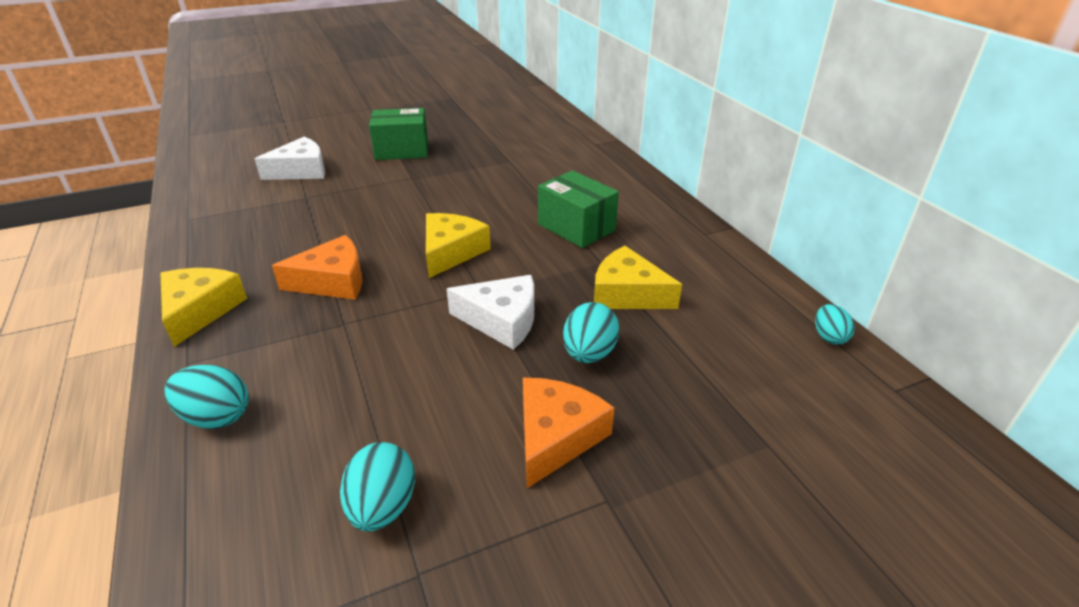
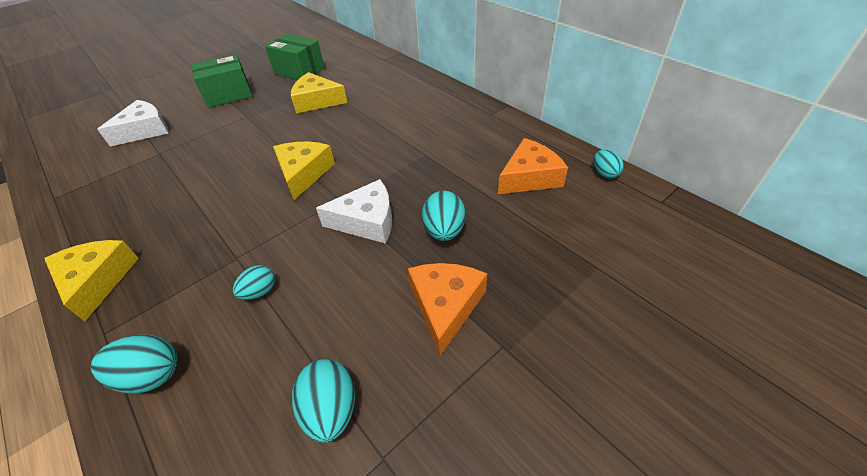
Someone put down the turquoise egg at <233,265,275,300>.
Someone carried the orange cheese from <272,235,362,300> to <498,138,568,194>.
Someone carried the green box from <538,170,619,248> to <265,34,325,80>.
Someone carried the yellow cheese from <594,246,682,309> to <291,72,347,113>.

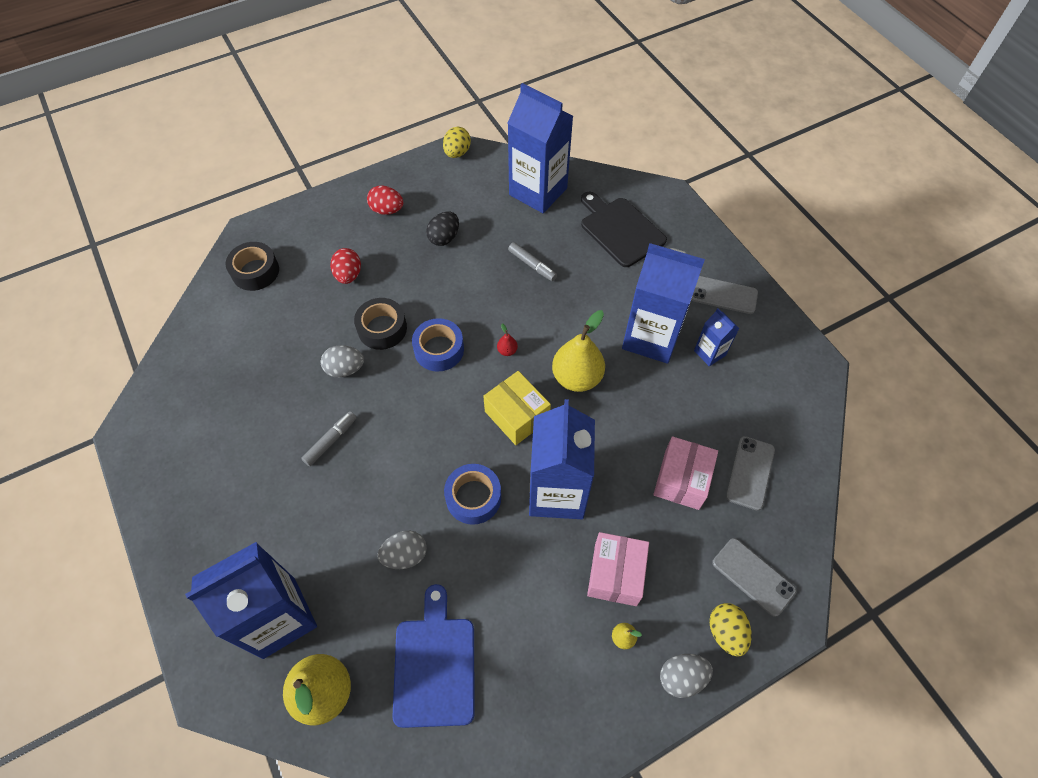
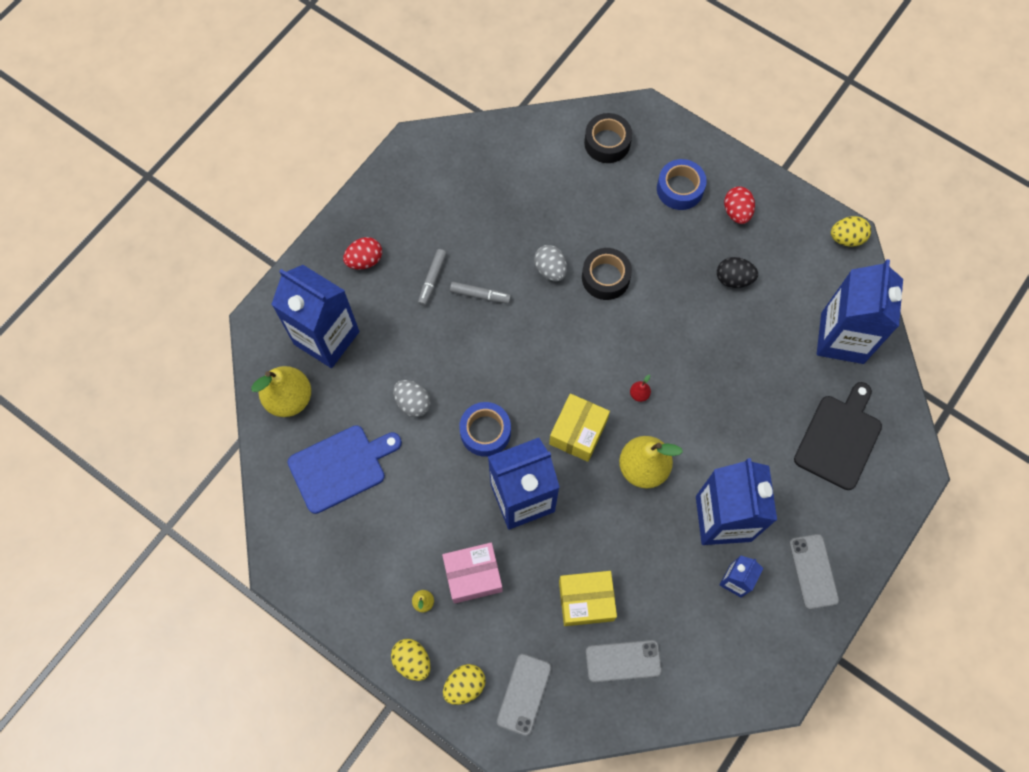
Someone carried the red egg from <330,248,361,284> to <343,237,382,270>.
Someone carried the blue tape from <412,318,464,372> to <657,159,707,210>.
Someone carried the grey marker from <508,242,557,281> to <418,249,447,306>.
Someone repainted the pink box at <653,436,718,510>, which became the yellow box at <559,571,617,626>.
Someone repainted the grey egg at <660,654,713,698>, which became the yellow egg at <391,639,431,681>.

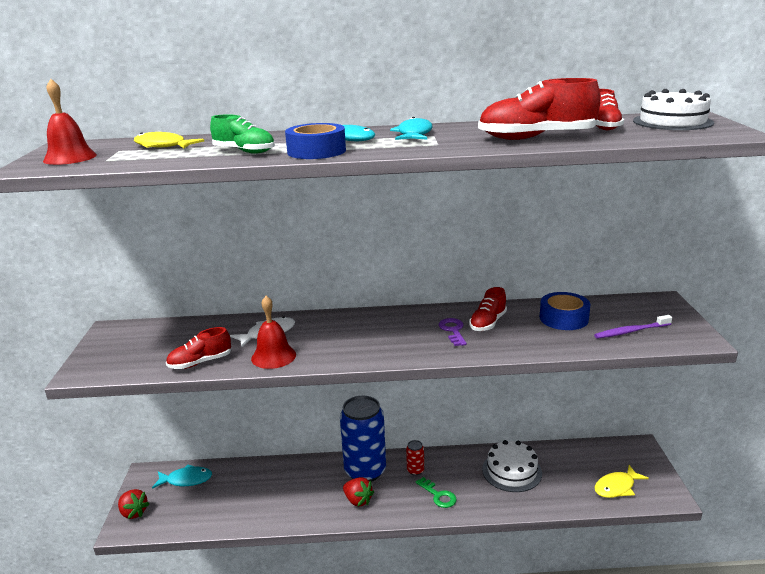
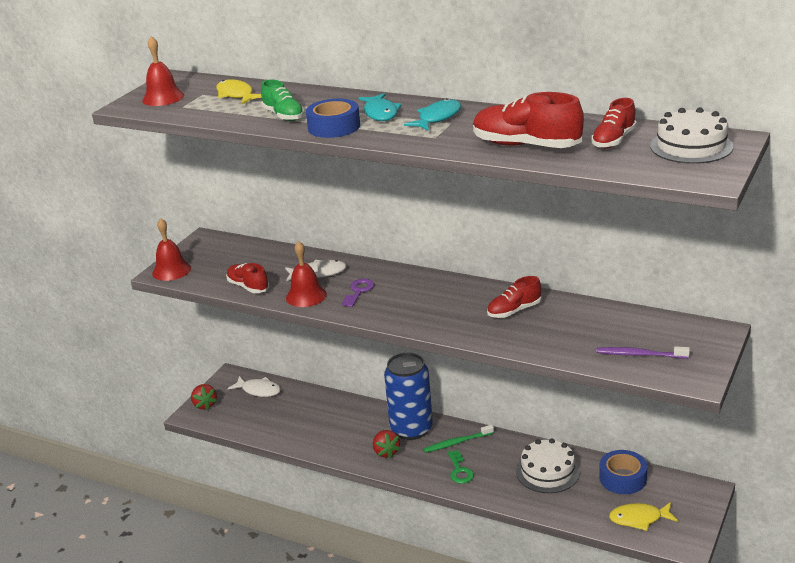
Someone put down the red bell at <152,218,191,281>.
Someone carried the purple key from <439,318,467,346> to <342,279,374,307>.
Someone carried the blue tape from <540,292,591,330> to <599,450,648,494>.
Someone swapped the red can at <406,440,424,476> for the green toothbrush at <423,425,494,453>.
Someone repainted the turquoise fish at <152,464,212,489>, which became the white fish at <228,376,281,397>.
Someone rotated the red shoe at <166,327,231,369> by 45 degrees clockwise.

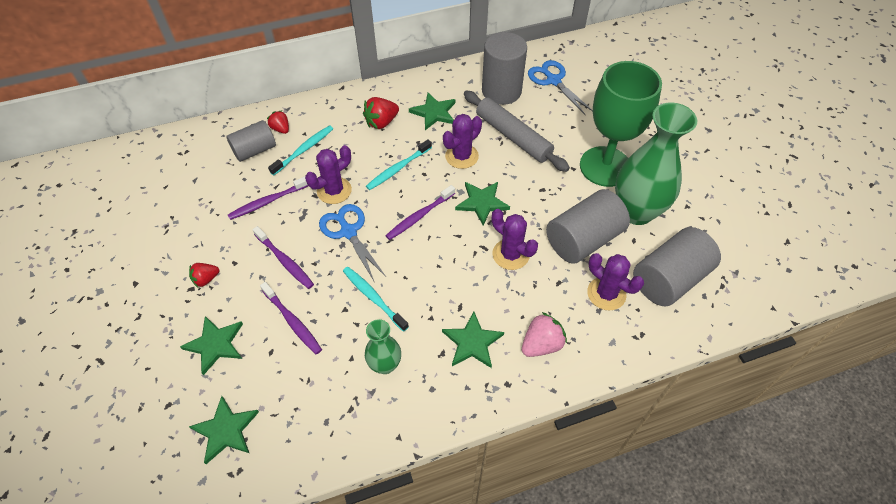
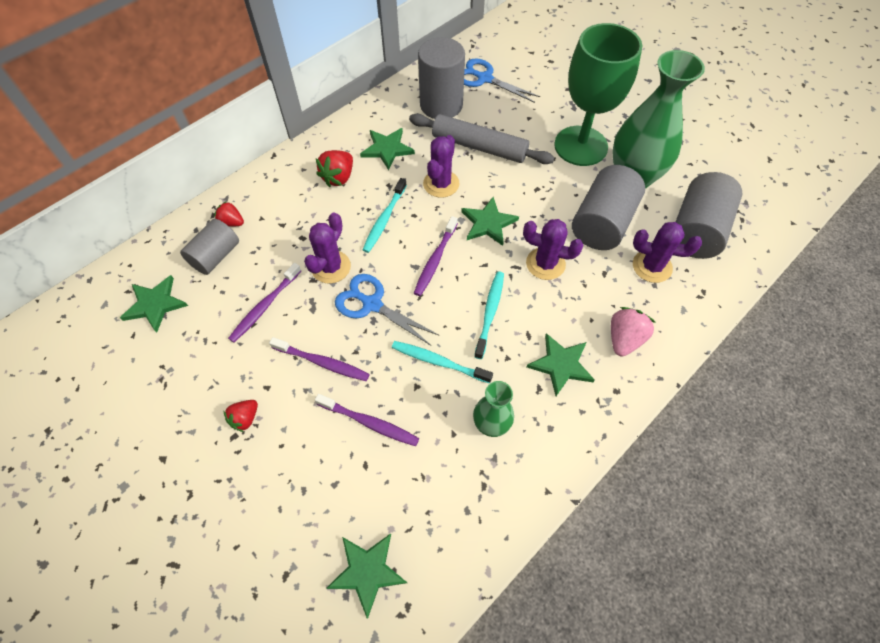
Someone carried the green star from <180,316,243,375> to <120,275,188,333>.
Someone carried the turquoise toothbrush from <268,125,333,175> to <474,271,504,359>.

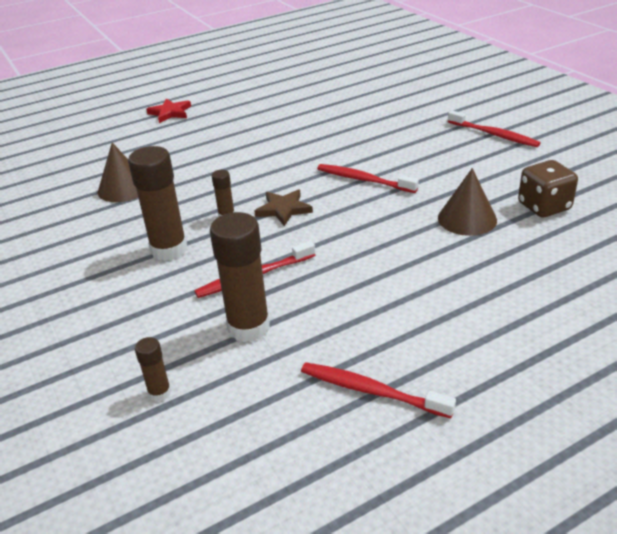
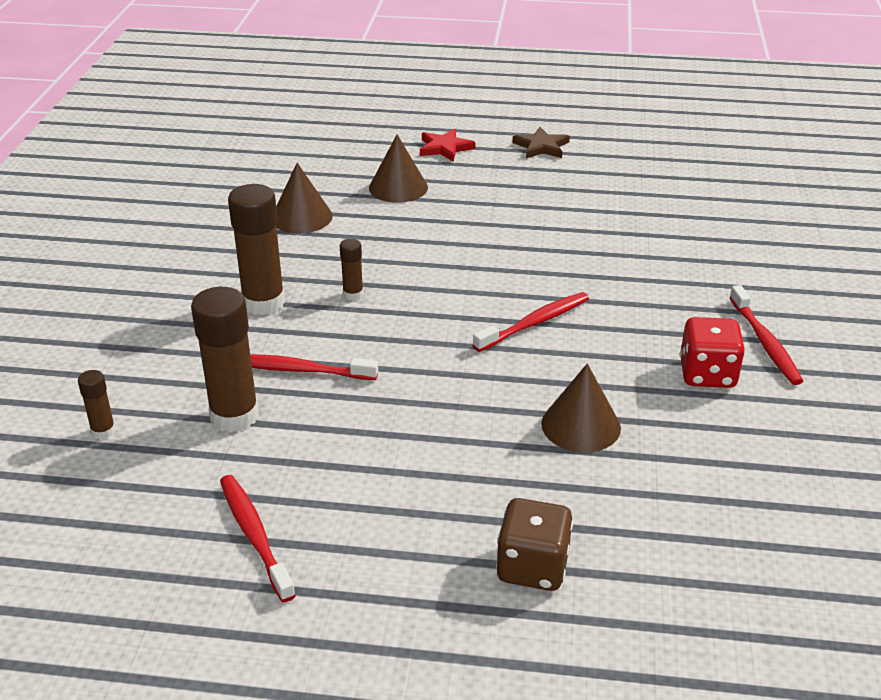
Someone put down the brown cone at <369,135,428,203>.
Someone put down the red dice at <680,317,745,388>.
Someone carried the brown star from <254,189,313,226> to <512,127,570,158>.
Someone carried the brown dice from <518,160,578,217> to <496,498,573,591>.
Someone rotated the red toothbrush at <317,164,419,193> by 75 degrees clockwise.

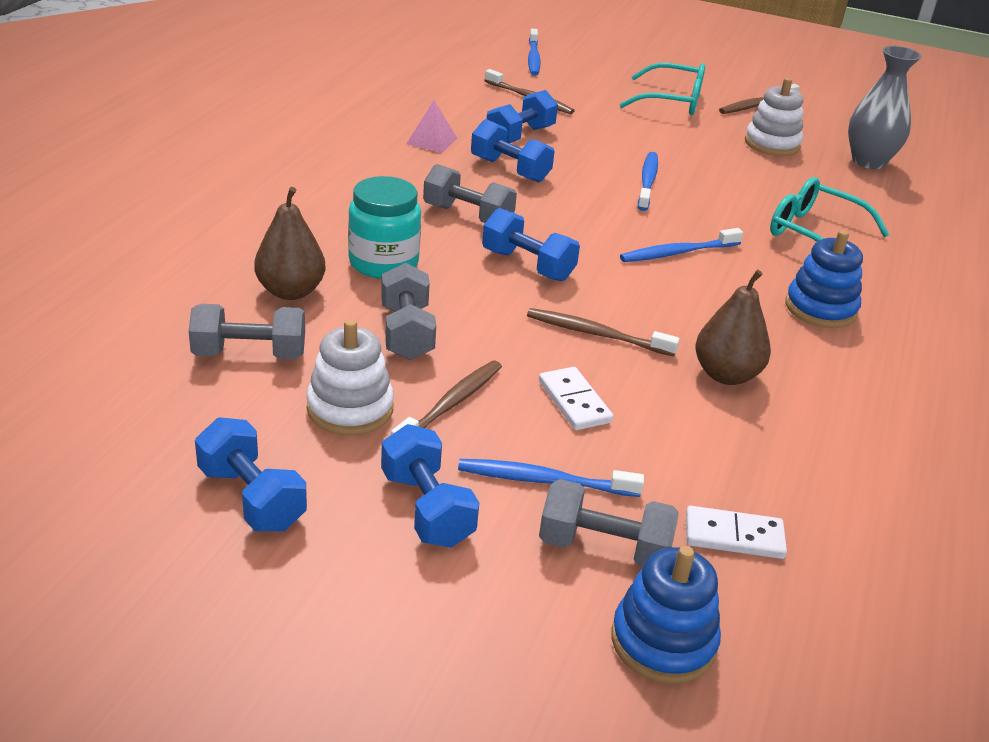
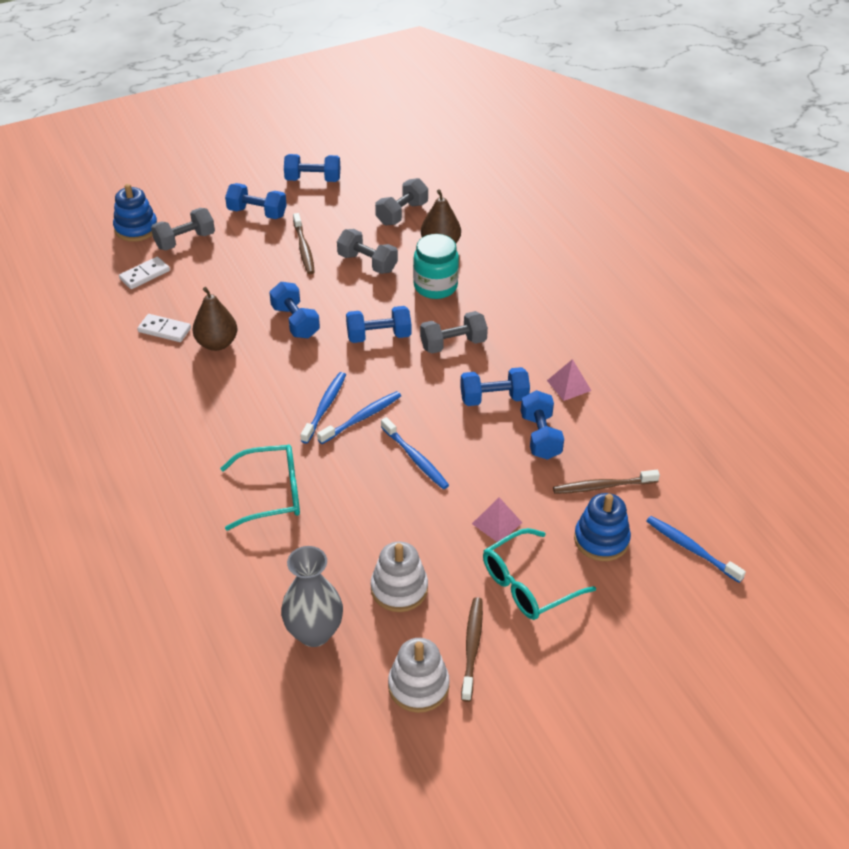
Someone put down the pink pyramid at <472,497,522,542>.
Someone carried the white stacking toy from <306,319,394,436> to <388,638,450,713>.
Someone carried the blue toothbrush from <458,459,644,497> to <317,391,401,444>.
Someone carried the white domino from <539,367,613,430> to <137,314,191,342>.
Someone carried the blue stacking toy from <785,230,863,328> to <574,493,631,561>.
Someone swapped the brown toothbrush at <527,308,680,356> for the blue dumbbell at <269,282,320,338>.

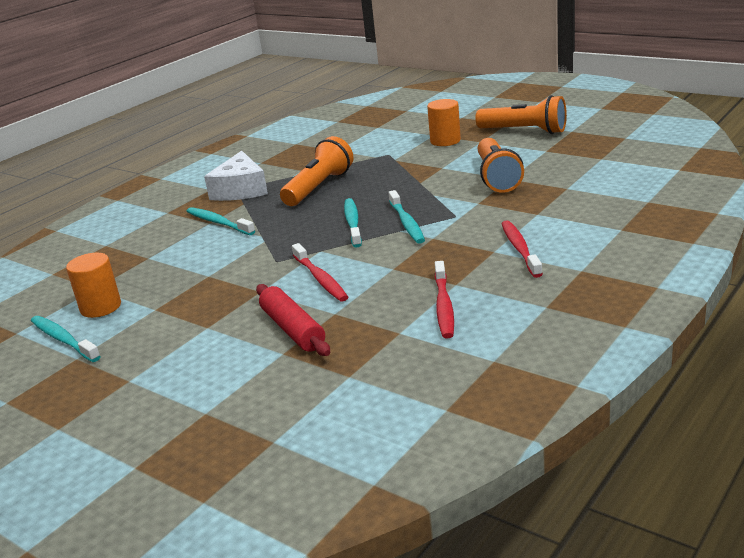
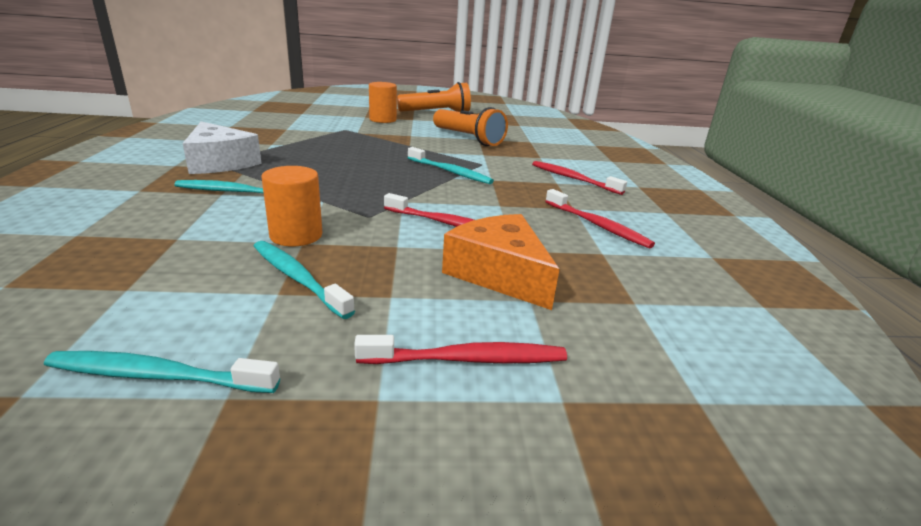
Someone took away the orange flashlight at <280,136,353,206>.
Someone put down the red toothbrush at <354,335,567,364>.
Someone carried the orange cylinder from <66,253,121,318> to <261,166,323,246>.
Someone carried the turquoise toothbrush from <344,198,362,247> to <254,241,355,319>.
Someone swapped the red rolling pin at <256,284,330,356> for the orange cheese at <442,214,560,310>.

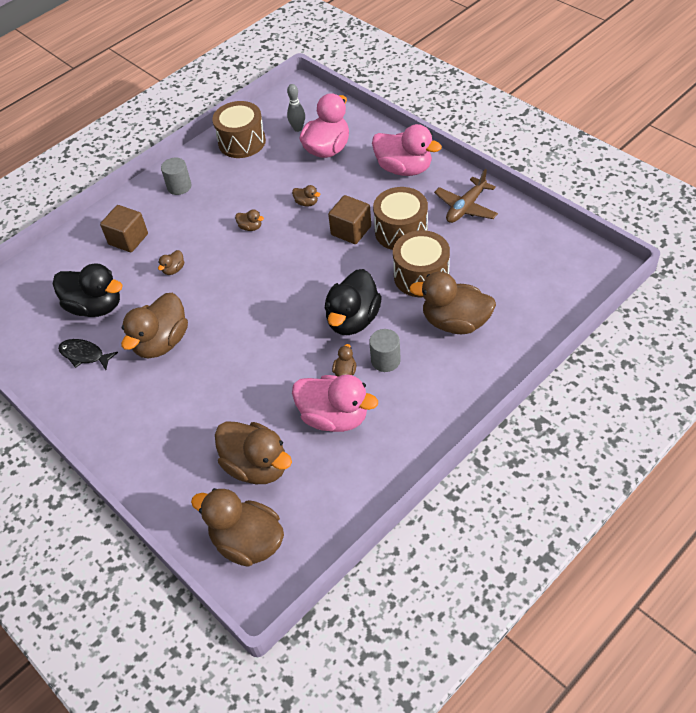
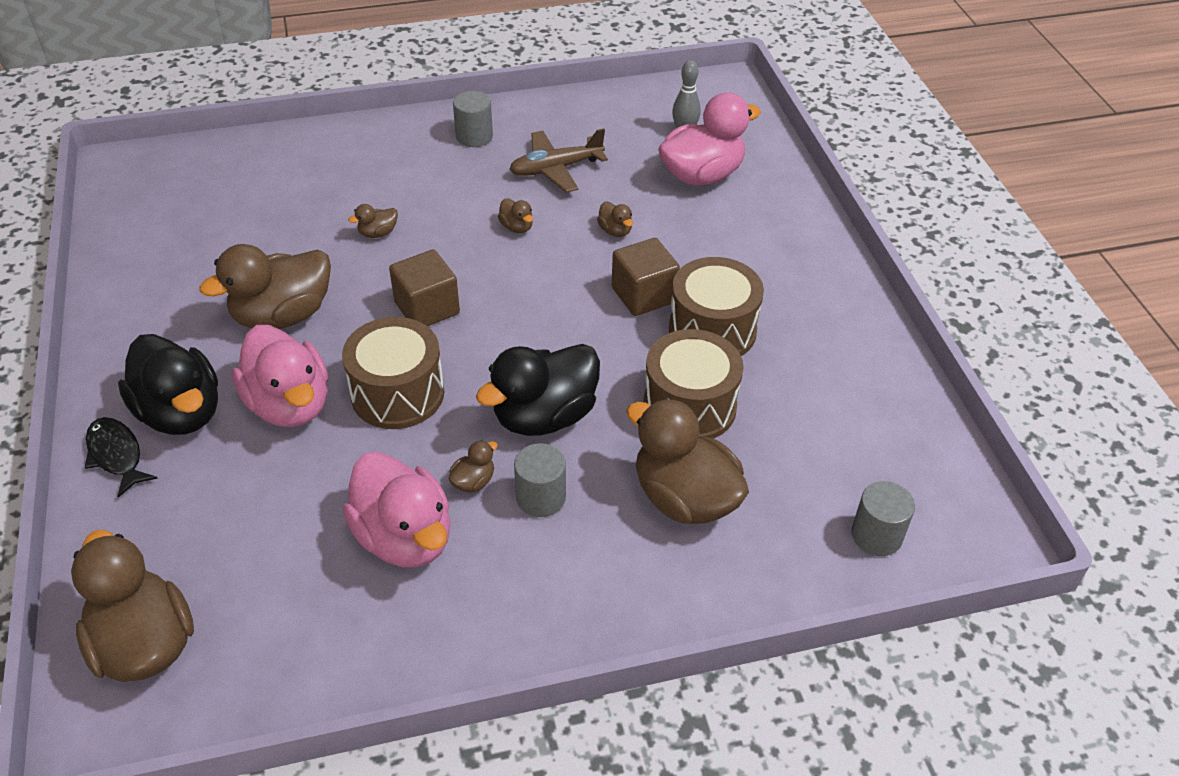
Someone took away the brown duck at <215,421,292,484>.
Someone put down the grey cylinder at <851,481,915,556>.
Someone carried the black duck from <53,263,123,317> to <118,334,218,435>.
Someone carried the black fish from <58,339,118,370> to <85,417,158,498>.
Someone carried the brown cube from <100,205,148,252> to <389,249,460,326>.
Someone carried the brown drum from <212,101,266,158> to <342,317,445,429>.
Someone carried the pink duck from <372,124,442,176> to <232,325,328,427>.
Someone carried the brown plane from <434,169,498,223> to <509,128,608,193>.

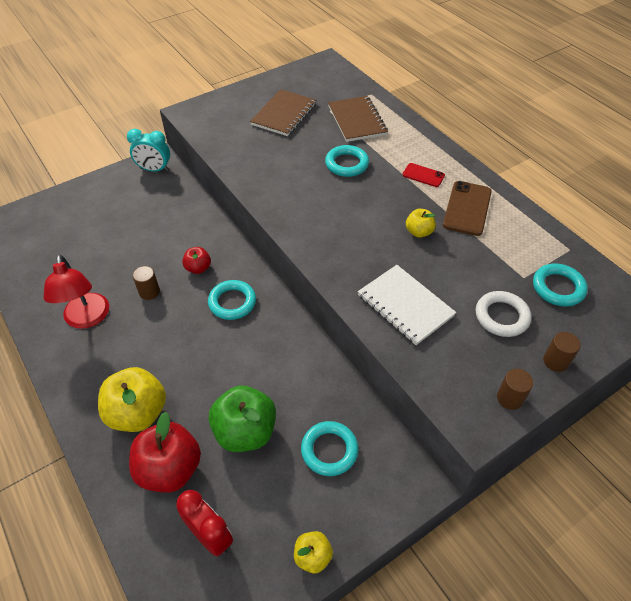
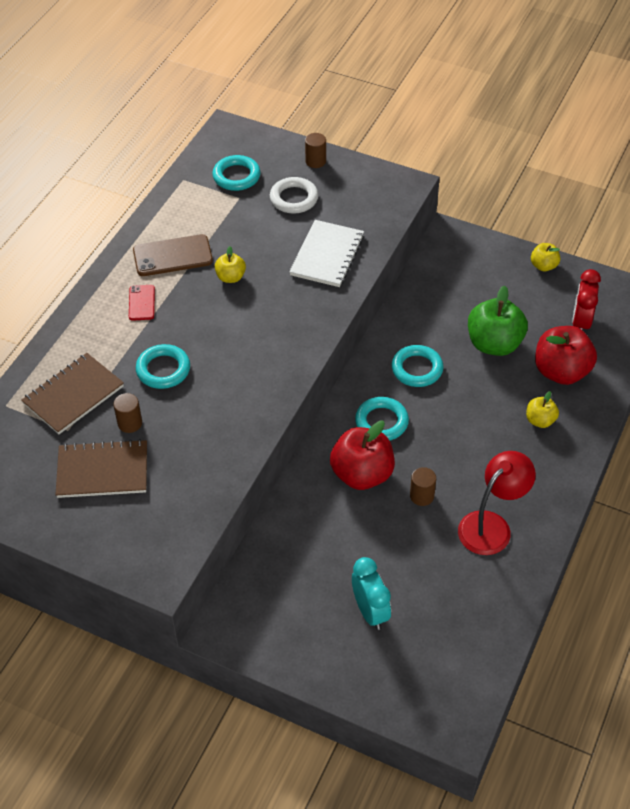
Someone carried the turquoise clock from <127,129,170,172> to <352,557,391,630>.
Someone carried the turquoise ring from <301,421,359,476> to <392,345,444,387>.
Someone carried the brown cylinder from <497,369,533,410> to <113,393,142,433>.
Someone scaled the yellow apple at <98,367,166,432> by 0.52.
Someone scaled the red apple at <182,247,211,274> by 1.92.

